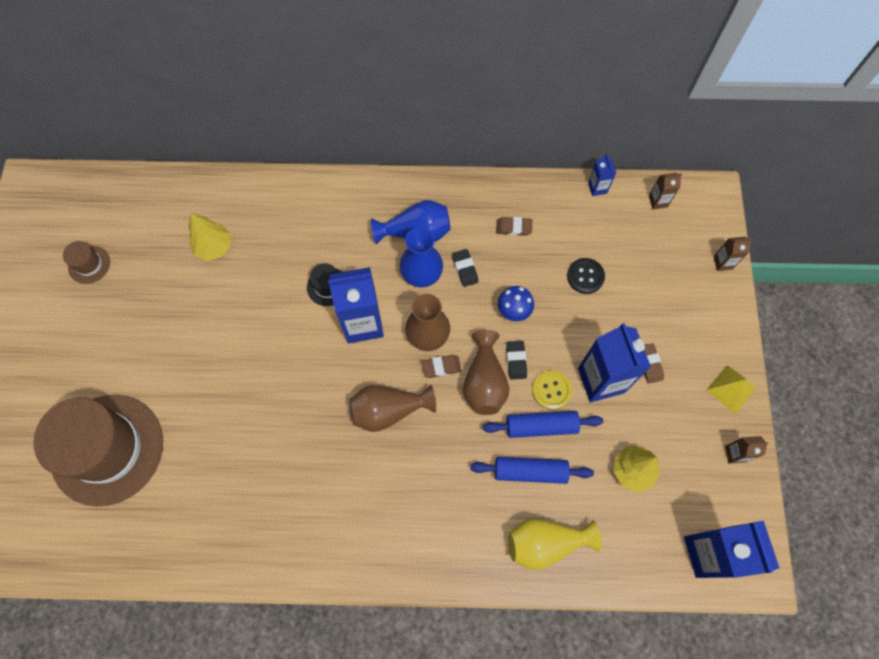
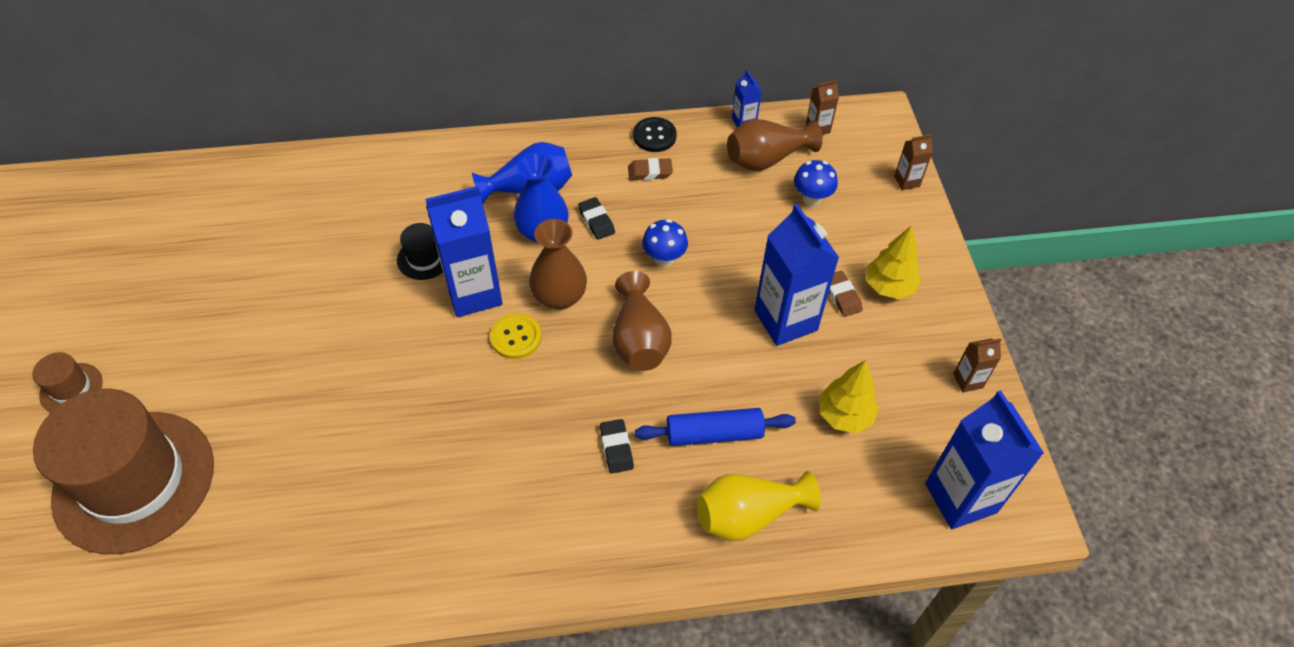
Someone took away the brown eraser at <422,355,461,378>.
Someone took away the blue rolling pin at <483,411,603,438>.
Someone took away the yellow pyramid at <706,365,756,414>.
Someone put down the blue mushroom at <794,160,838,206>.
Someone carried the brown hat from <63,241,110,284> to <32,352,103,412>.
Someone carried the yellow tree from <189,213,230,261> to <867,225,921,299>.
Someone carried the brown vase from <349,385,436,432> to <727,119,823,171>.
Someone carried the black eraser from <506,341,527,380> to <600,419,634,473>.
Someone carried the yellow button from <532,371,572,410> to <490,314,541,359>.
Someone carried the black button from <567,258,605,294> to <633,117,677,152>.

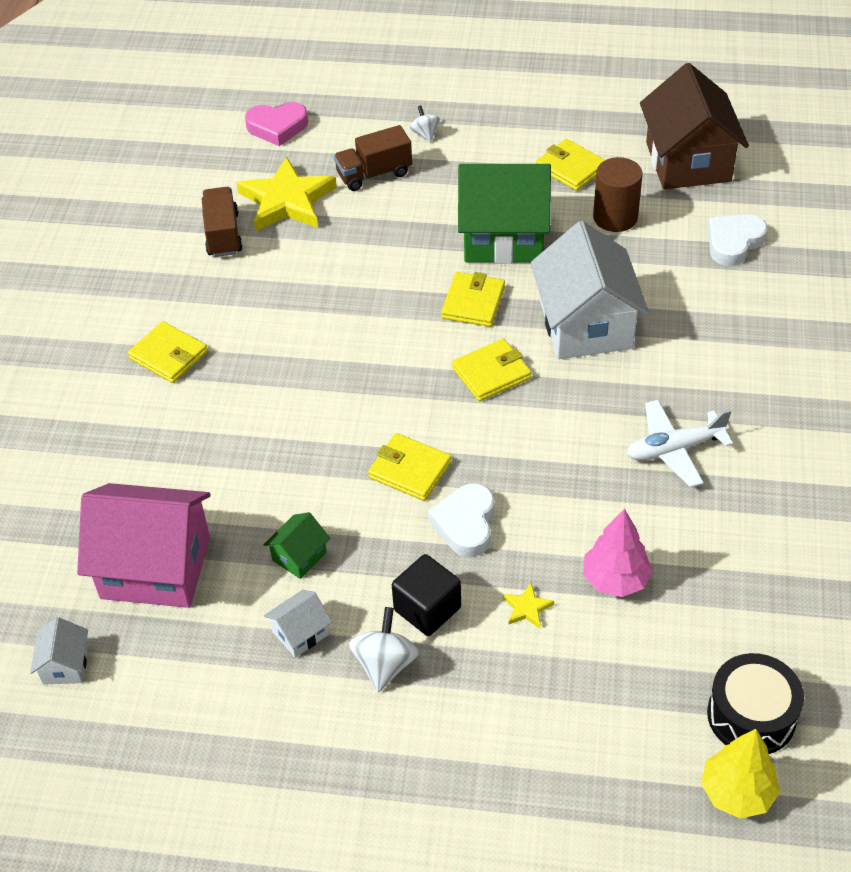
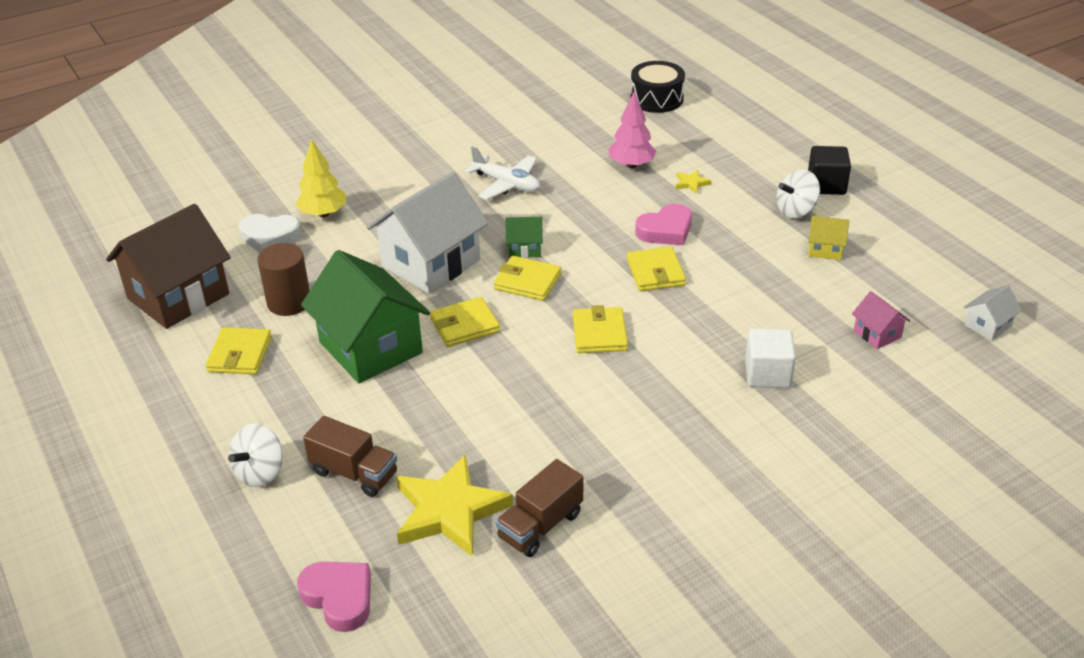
Someone put down the white cube at <745,328,796,388>.
Someone carried the yellow wallet from <128,321,208,383> to <573,305,628,353>.
Someone carried the green house from <263,512,330,579> to <505,217,543,258>.
Someone carried the black cube from <392,554,461,636> to <808,146,851,195>.
Someone carried the yellow tree from <701,729,780,819> to <296,139,346,217>.
Someone repainted the white house at <264,590,332,658>, which became the yellow house at <809,216,849,260>.
Someone repainted the white heart at <428,483,495,557>, which became the pink heart at <635,204,692,245>.
Someone scaled the pink house at <77,483,211,608> by 0.44.
Someone scaled the white spinning top at <410,105,440,142> by 1.63.

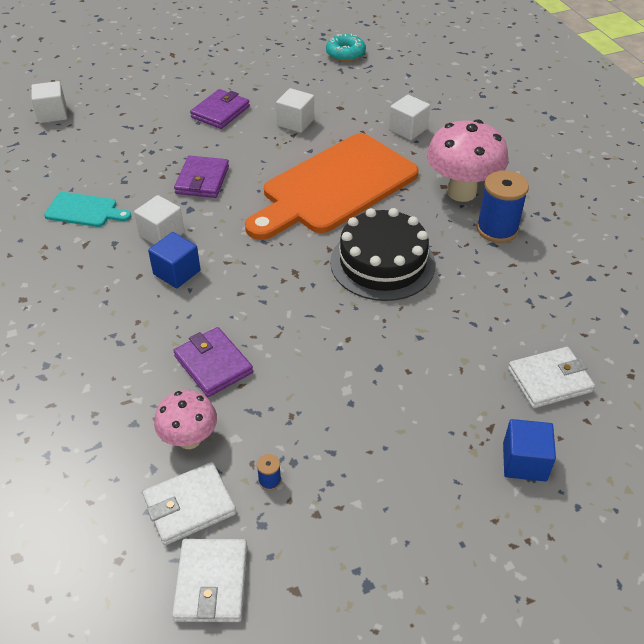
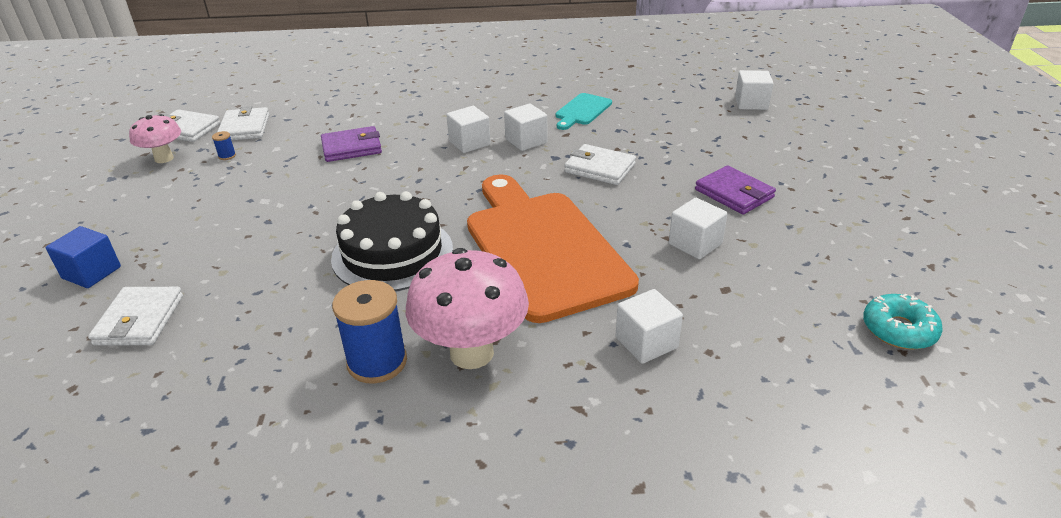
Someone carried the pink mushroom from <154,390,217,449> to <129,114,181,163>.
Someone repainted the blue cube at <148,232,201,288>, which became the white cube at <446,106,491,153>.
Someone repainted the purple wallet at <174,156,229,198>, which became the white wallet at <564,144,636,185>.

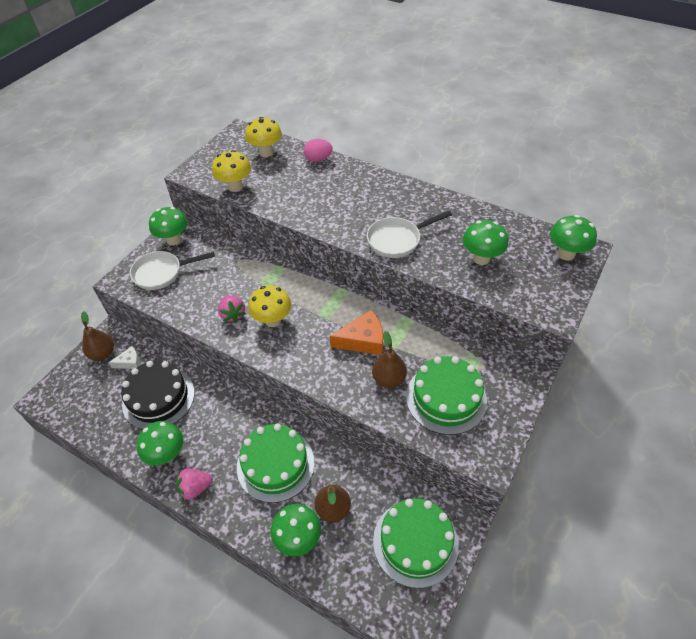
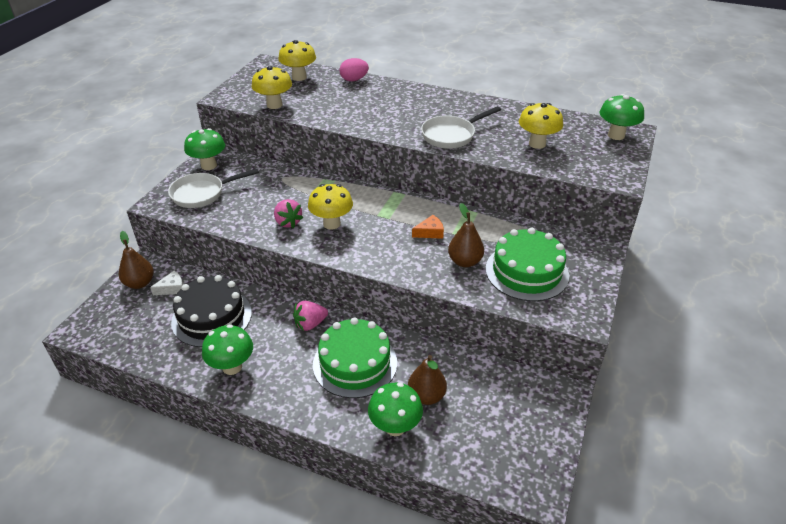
Someone took away the green cake at <373,498,459,588>.
Someone carried the pink strawberry from <176,469,213,501> to <293,301,328,331>.
Someone repainted the green mushroom at <463,220,508,265>, which became the yellow mushroom at <519,103,563,149>.
Someone scaled the orange cheese at <330,310,383,355> by 0.58.

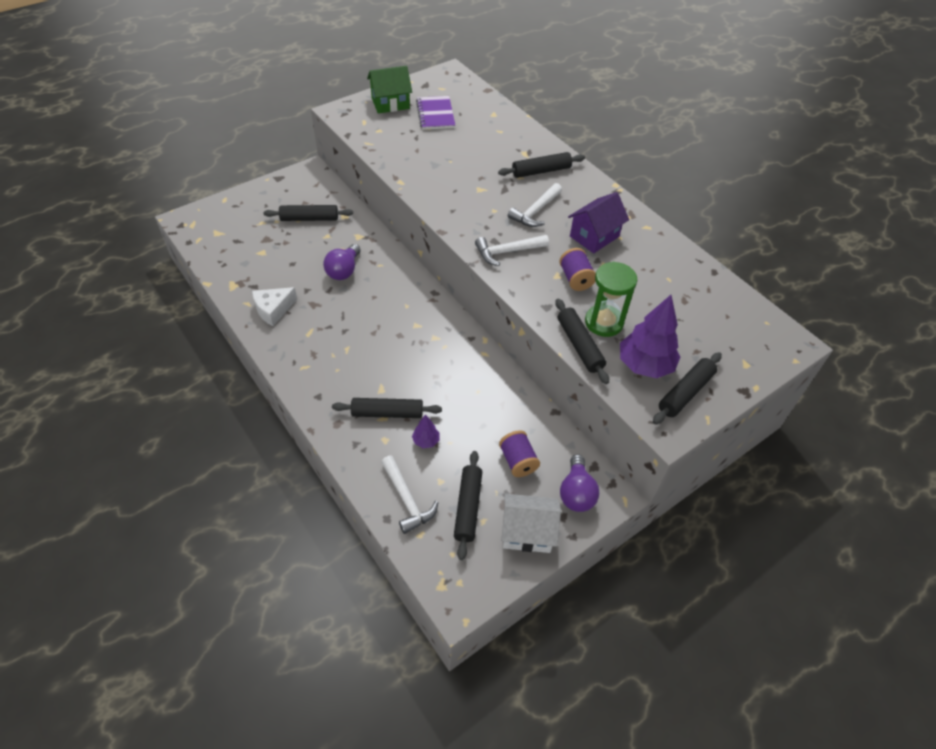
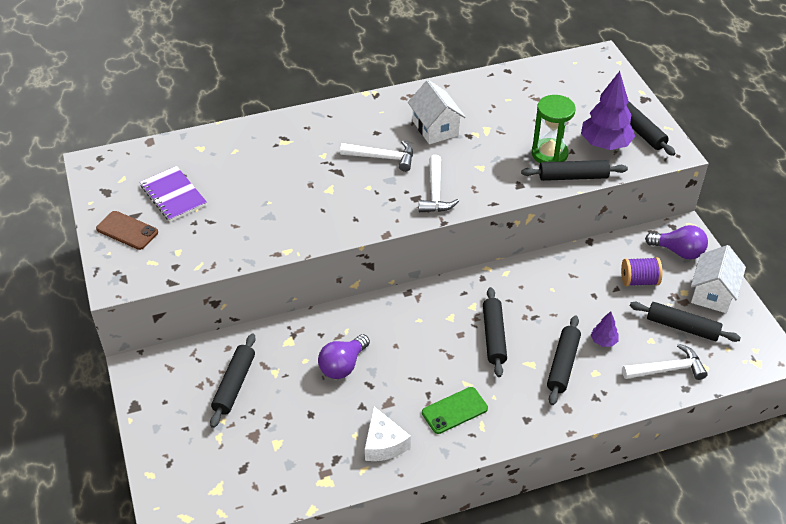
Someone took away the purple spool at <559,248,596,291>.
Someone put down the green phone at <422,387,488,434>.
Someone carried the black rolling pin from <498,152,585,178> to <483,287,507,377>.
Someone swapped the green house at <367,66,412,113> for the brown phone at <96,211,158,250>.
Someone repainted the purple house at <568,192,629,253>, which became the white house at <408,80,465,144>.
Someone rotated the purple light bulb at <323,244,361,280> by 90 degrees clockwise.
Someone rotated the purple notebook at <416,96,455,130> by 45 degrees clockwise.
Someone rotated the white hammer at <508,183,562,227> by 45 degrees counterclockwise.

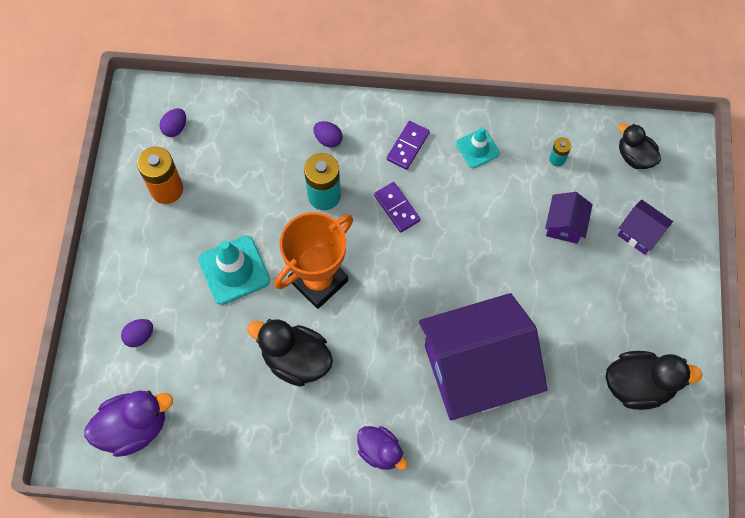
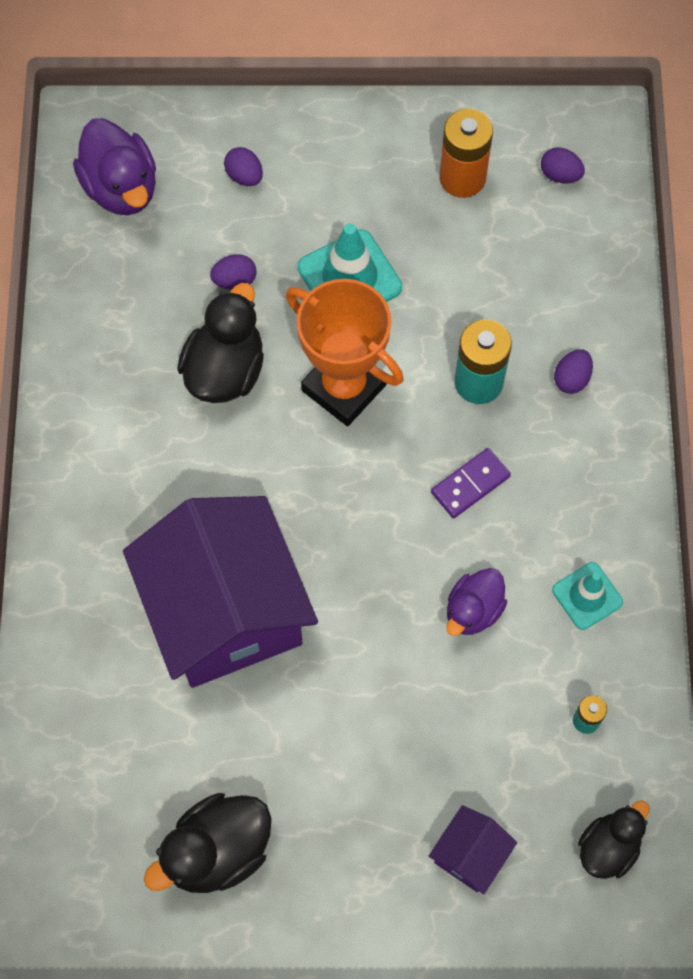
Someone took away the purple domino at <386,121,430,170>.
Someone took away the purple house at <545,192,593,244>.
Someone put down the purple egg at <210,254,257,290>.
Someone carried the purple duck from <357,426,408,470> to <447,568,507,636>.
Someone rotated the black duck at <606,351,702,410> by 60 degrees clockwise.

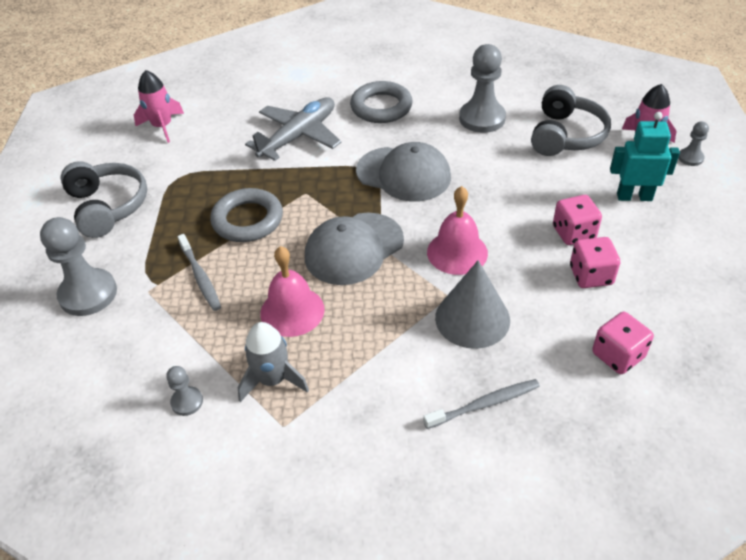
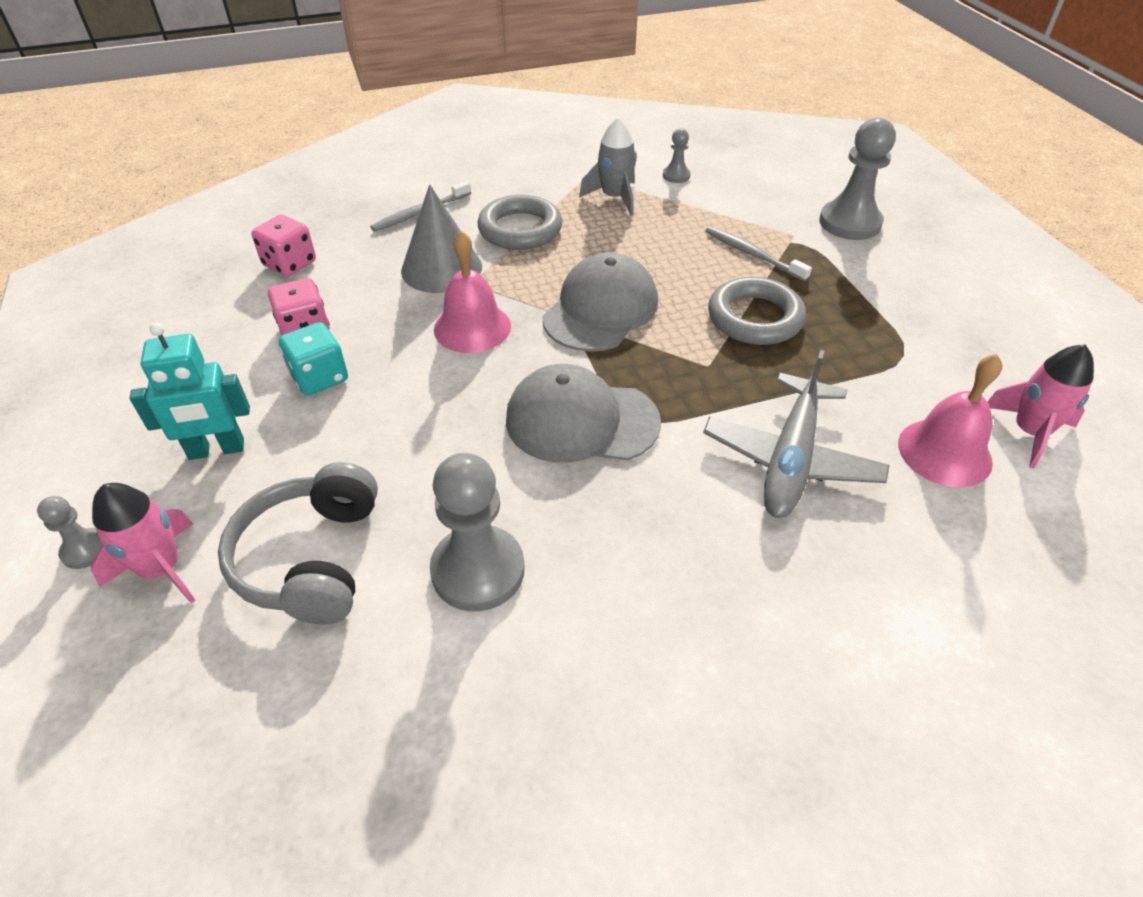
Someone took away the grey headphones at <60,161,147,238>.
Someone carried the pink bell from <260,246,325,337> to <898,354,1002,487>.
Someone carried the grey ring from <350,81,413,123> to <477,195,562,250>.
Someone repainted the pink dice at <553,195,602,245>, which became the turquoise dice at <279,322,348,395>.

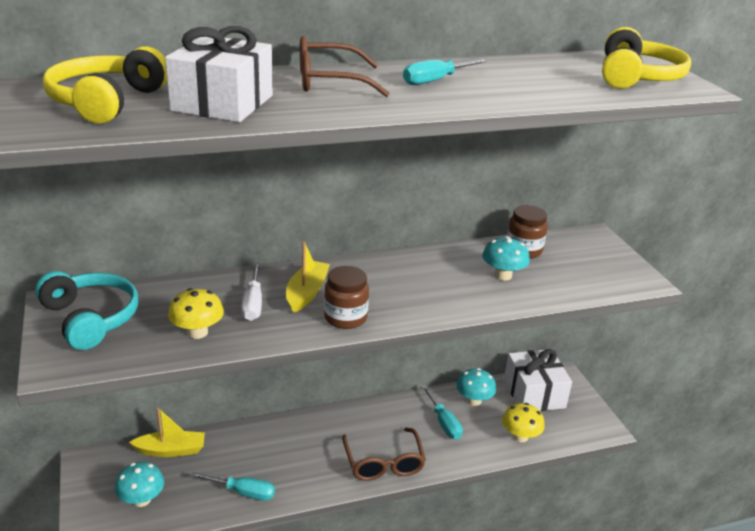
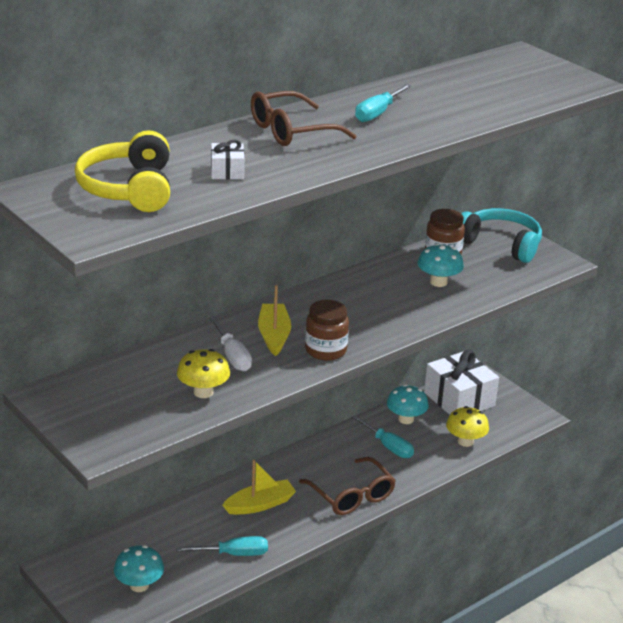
Someone took away the yellow headphones at <602,27,691,89>.
Someone carried the turquoise headphones from <35,271,138,350> to <461,208,542,263>.
Someone carried the yellow boat from <129,407,205,457> to <223,460,296,515>.
Someone scaled the white gift at <165,26,273,122> by 0.47.

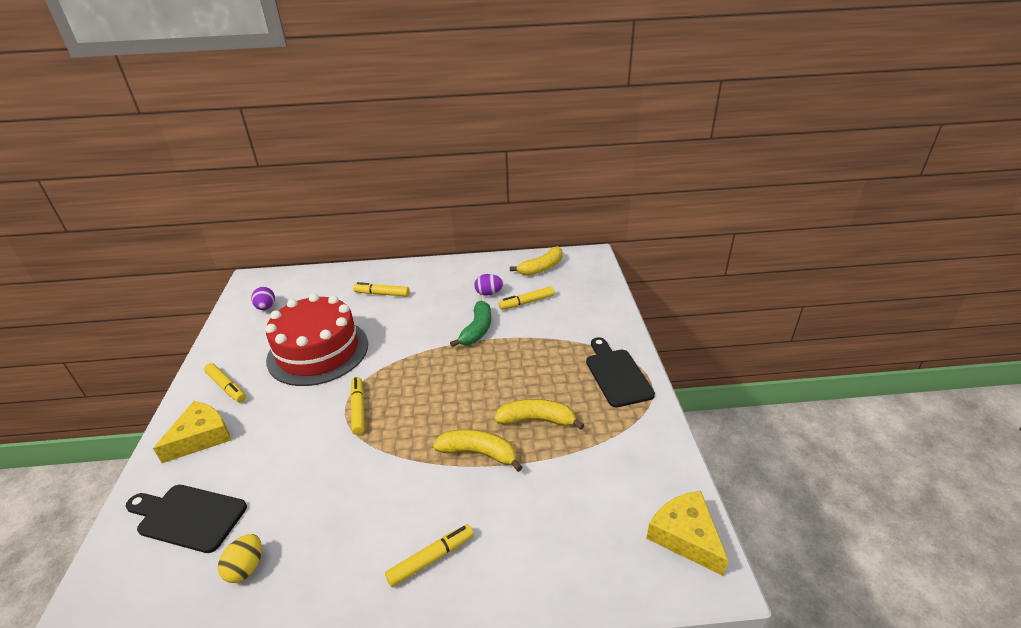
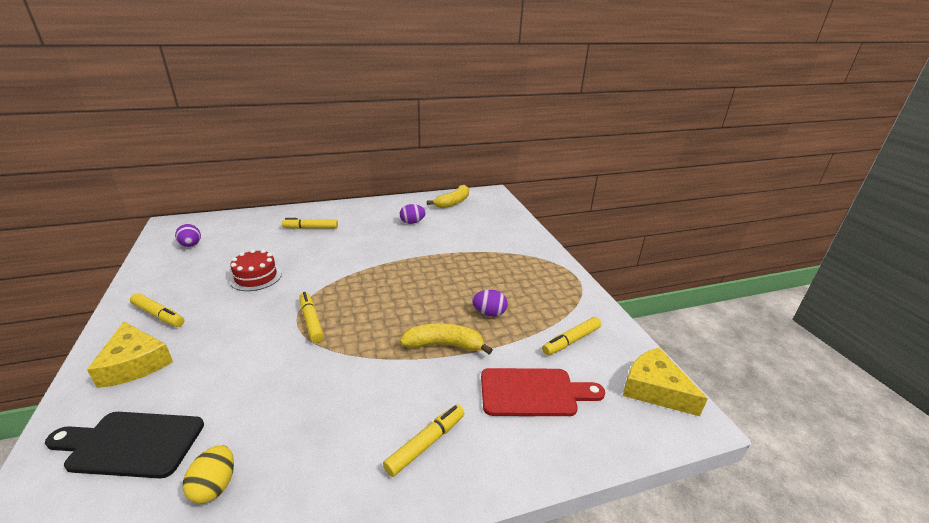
Someone took away the green banana at <450,301,491,347>.
Someone took away the black cutting board at <586,337,655,407>.
Someone put down the red cutting board at <481,368,605,416>.
Someone carried the yellow marker from <499,286,555,310> to <542,317,601,355>.
Someone swapped the yellow banana at <494,399,584,430> for the purple egg at <472,290,508,317>.
Someone rotated the yellow cheese at <153,401,231,463> by 120 degrees clockwise.
Someone scaled the red cake at <265,294,368,386> by 0.49.

